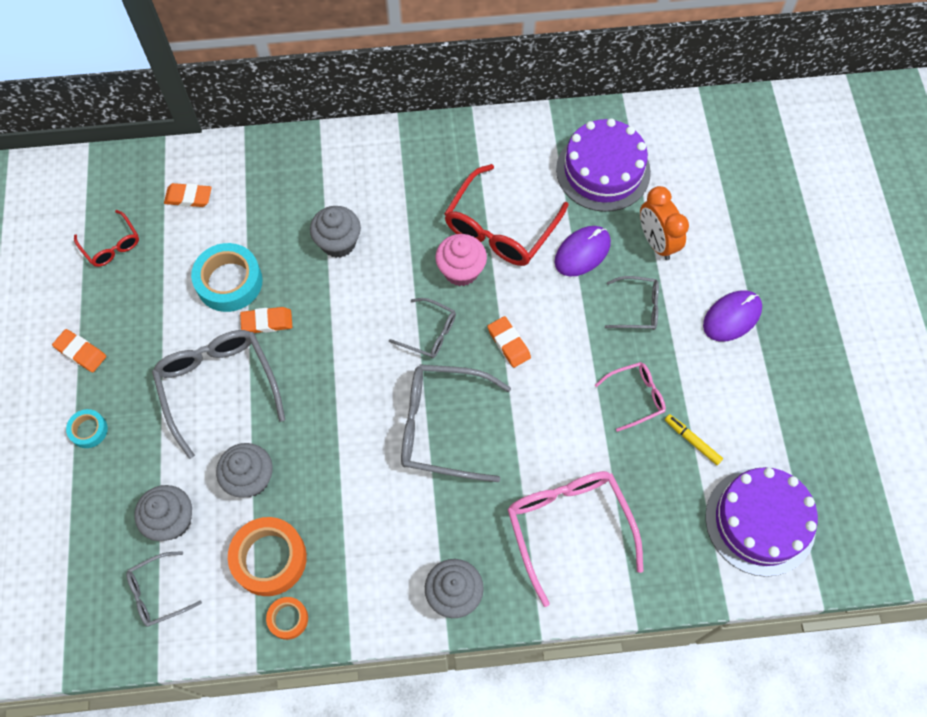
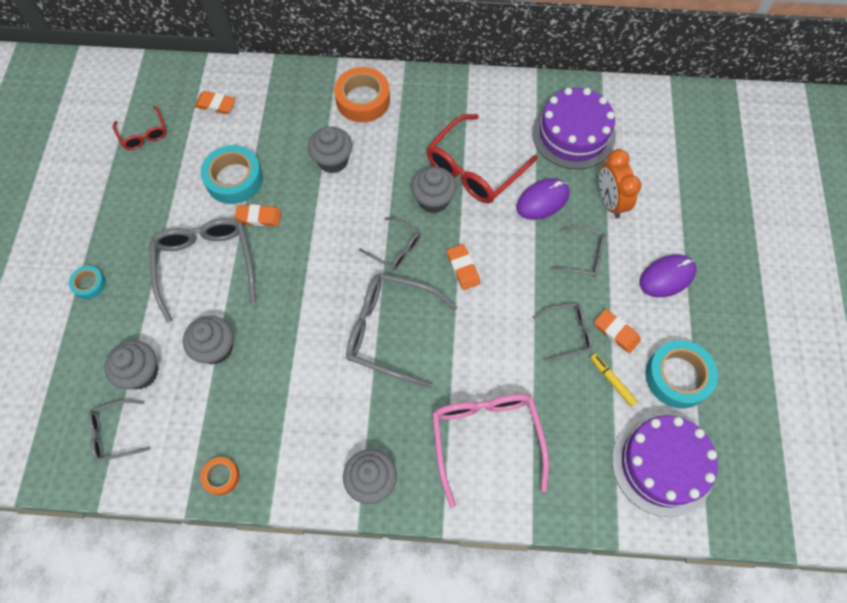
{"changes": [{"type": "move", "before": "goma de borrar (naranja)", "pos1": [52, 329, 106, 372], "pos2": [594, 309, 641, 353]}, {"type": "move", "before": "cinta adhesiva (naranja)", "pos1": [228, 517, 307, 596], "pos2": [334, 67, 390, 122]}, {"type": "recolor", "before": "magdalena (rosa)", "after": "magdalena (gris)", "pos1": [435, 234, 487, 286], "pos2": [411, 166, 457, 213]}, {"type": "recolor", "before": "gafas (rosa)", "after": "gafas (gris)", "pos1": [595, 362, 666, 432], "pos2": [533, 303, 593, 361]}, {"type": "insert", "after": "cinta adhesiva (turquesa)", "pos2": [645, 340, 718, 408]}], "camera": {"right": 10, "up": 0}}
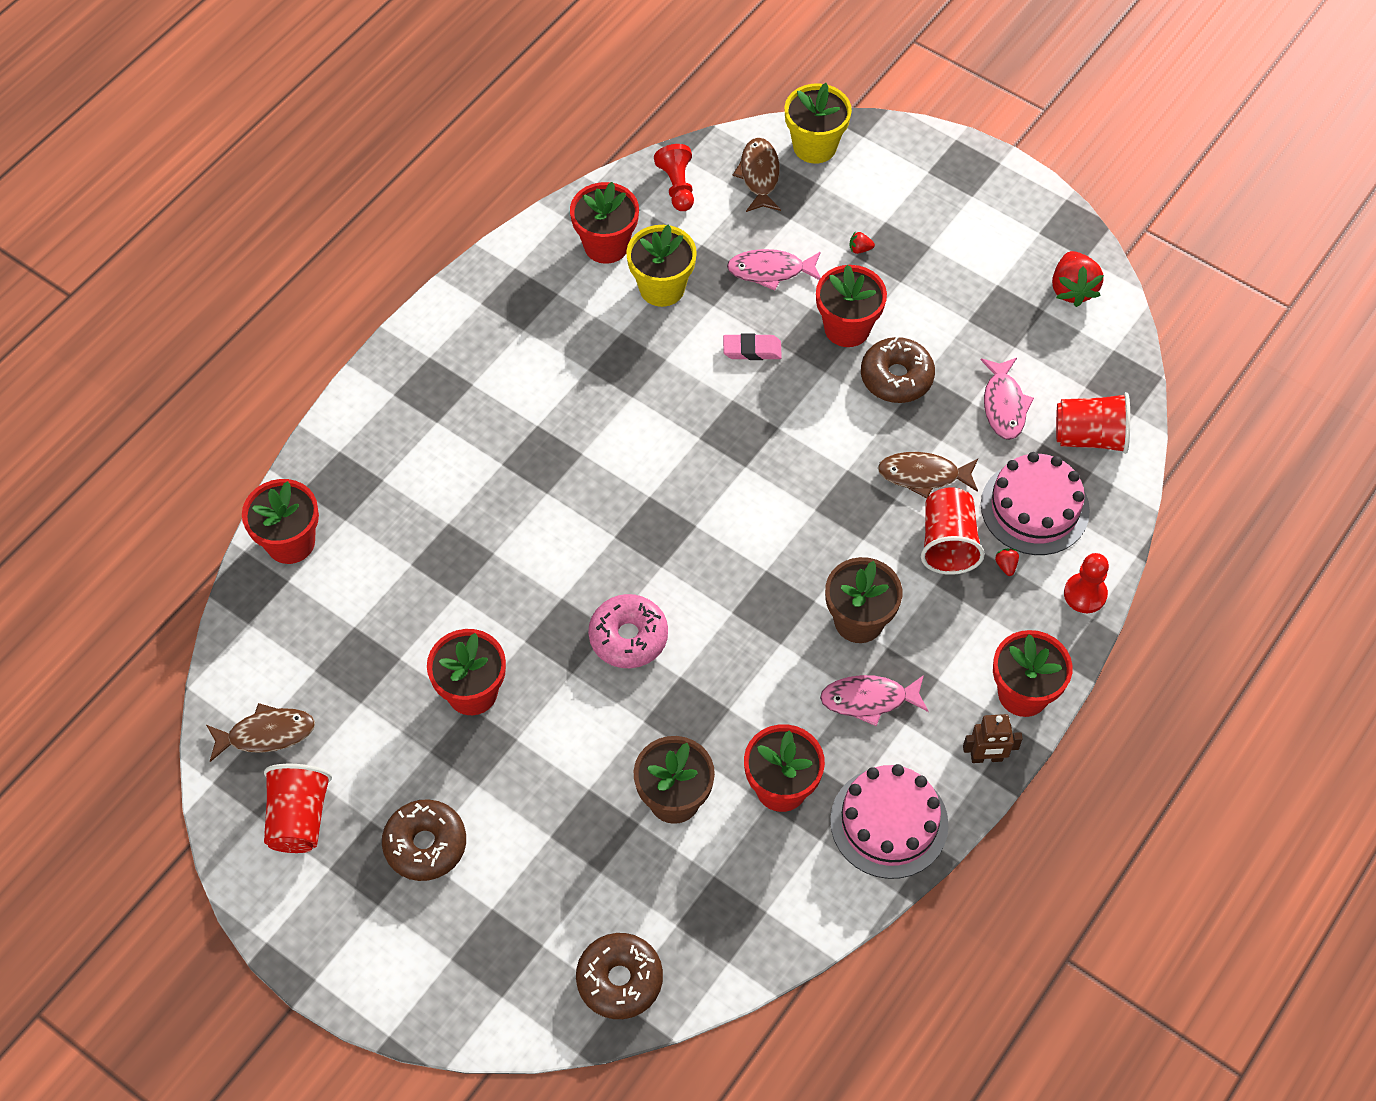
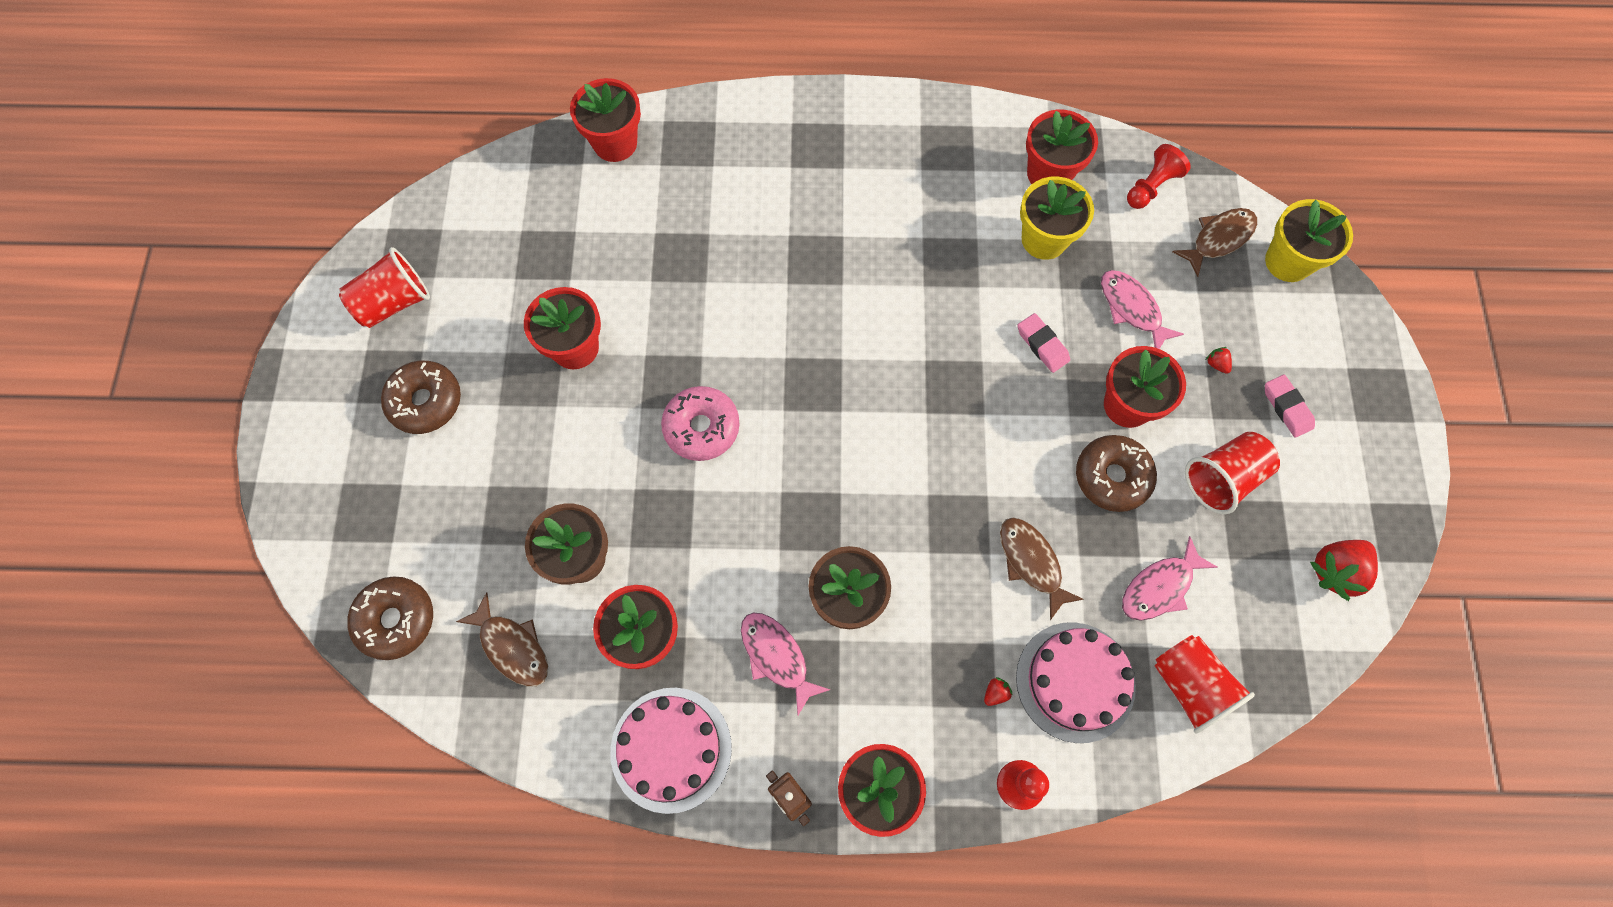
{"changes": [{"type": "move", "before": "pez (marrón)", "pos1": [206, 703, 315, 762], "pos2": [456, 592, 548, 687]}, {"type": "move", "before": "vaso (rojo)", "pos1": [921, 487, 985, 575], "pos2": [1185, 432, 1280, 515]}, {"type": "insert", "after": "goma de borrar (rosa)", "pos2": [1265, 374, 1315, 438]}], "camera": {"right": 55, "up": 10}}
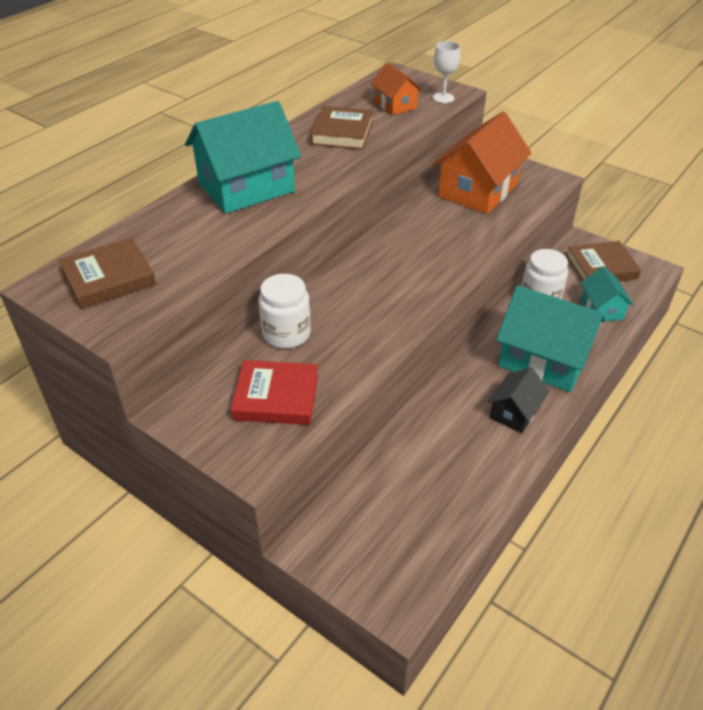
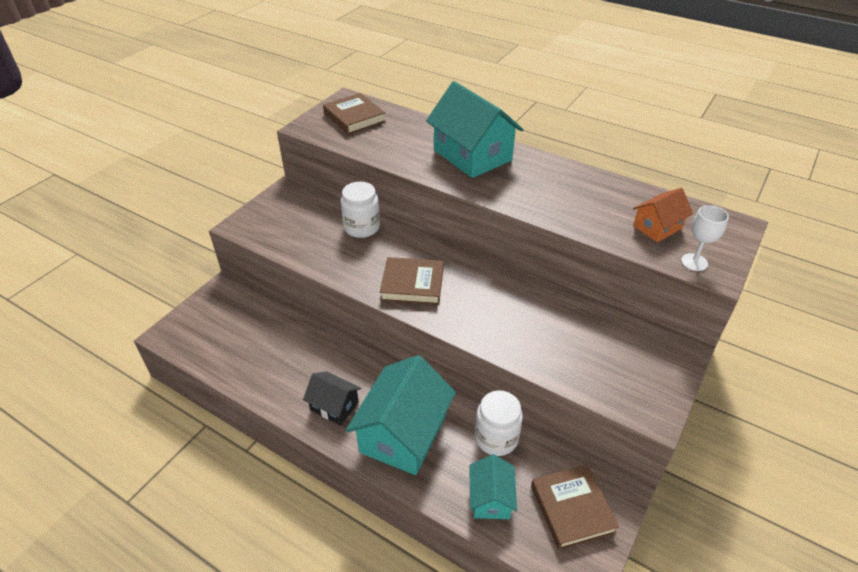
{"changes": [{"type": "delete", "before": "libro (rojo)", "pos1": [231, 360, 318, 425]}, {"type": "move", "before": "libro (marrón)", "pos1": [310, 106, 373, 150], "pos2": [380, 257, 444, 305]}, {"type": "delete", "before": "casa (naranja)", "pos1": [432, 112, 531, 214]}, {"type": "rotate", "before": "casa (turquesa)", "pos1": [581, 266, 634, 321], "pos2": [469, 454, 517, 519], "turn": -75}], "camera": {"right": 85, "up": 0}}
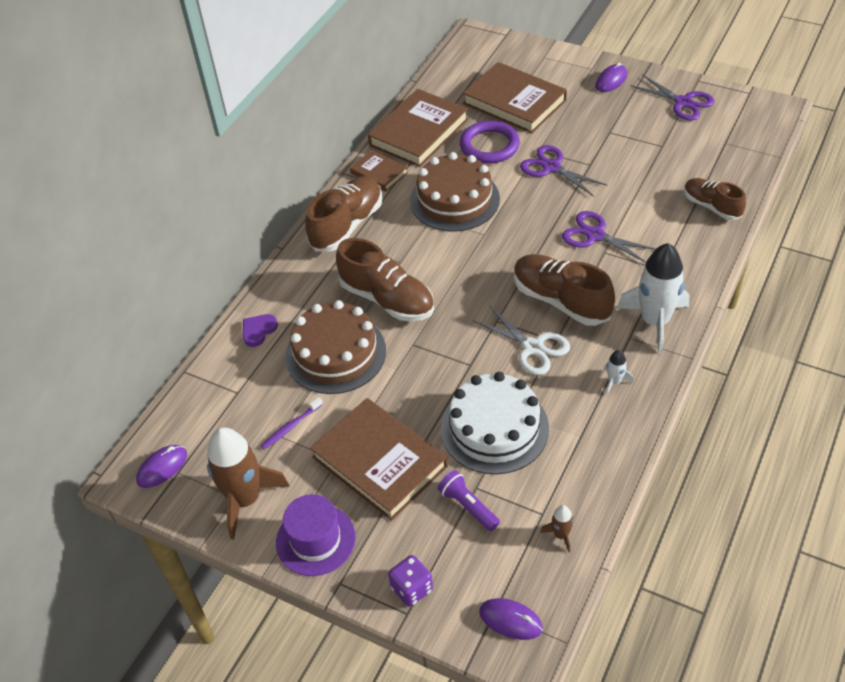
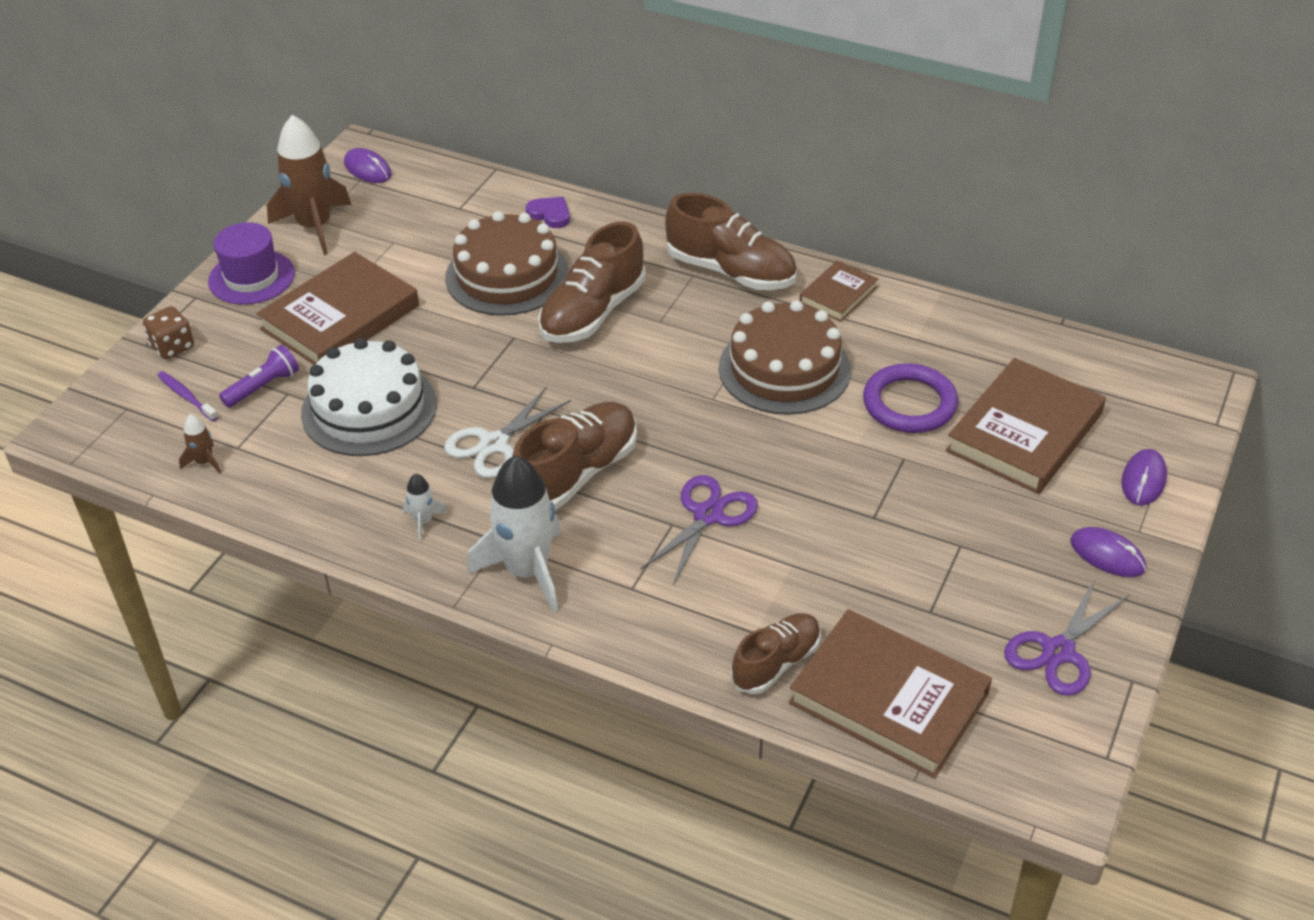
{"changes": [{"type": "move", "before": "cepillo de dientes (morado)", "pos1": [261, 397, 323, 450], "pos2": [157, 371, 218, 421]}, {"type": "move", "before": "libro (marrón)", "pos1": [368, 89, 469, 167], "pos2": [789, 609, 992, 778]}, {"type": "recolor", "before": "dado (morado)", "after": "dado (marrón)", "pos1": [388, 555, 433, 606], "pos2": [143, 306, 194, 359]}, {"type": "move", "before": "ratón (morado)", "pos1": [479, 598, 543, 640], "pos2": [1122, 449, 1167, 506]}, {"type": "delete", "before": "tijeras (morado)", "pos1": [520, 145, 608, 196]}], "camera": {"right": 85, "up": -5}}
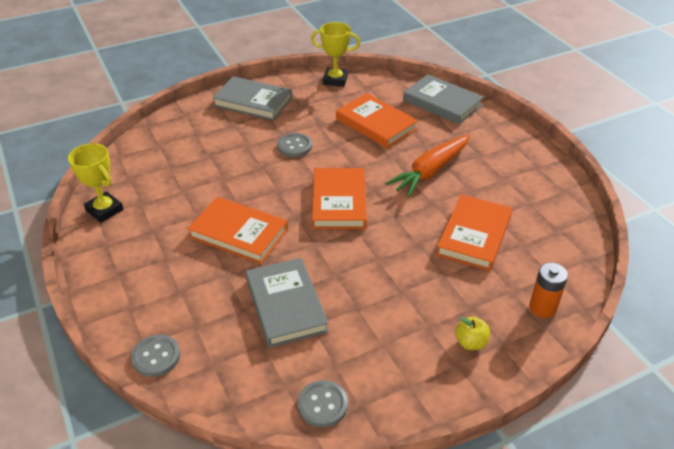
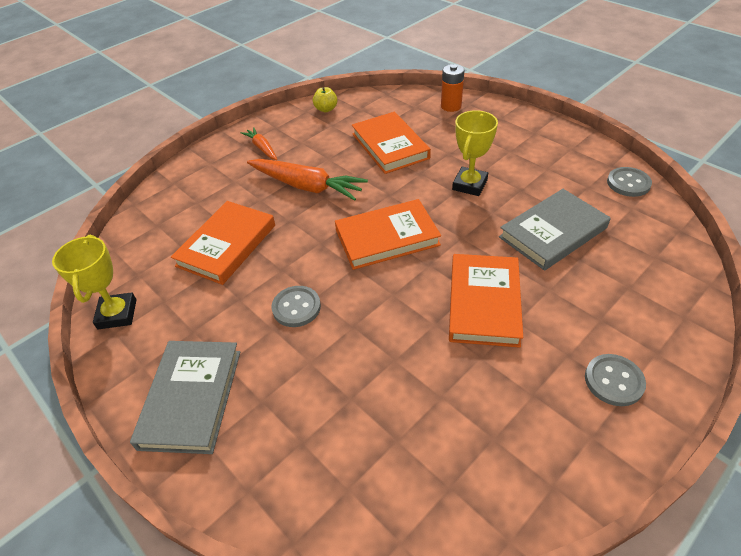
{"changes": [{"type": "move", "before": "trofeo (amarillo)", "pos1": [68, 143, 123, 223], "pos2": [452, 110, 498, 196]}, {"type": "move", "before": "botón (gris)", "pos1": [131, 335, 180, 377], "pos2": [585, 354, 646, 406]}, {"type": "delete", "before": "libro (gris)", "pos1": [403, 74, 484, 125]}, {"type": "rotate", "before": "libro (naranja)", "pos1": [436, 194, 512, 271], "pos2": [352, 112, 431, 174], "turn": 60}, {"type": "move", "before": "manzana (amarillo)", "pos1": [455, 317, 490, 350], "pos2": [313, 87, 338, 112]}, {"type": "insert", "after": "zanahoria (naranja)", "pos2": [241, 127, 277, 160]}], "camera": {"right": -105, "up": 5}}
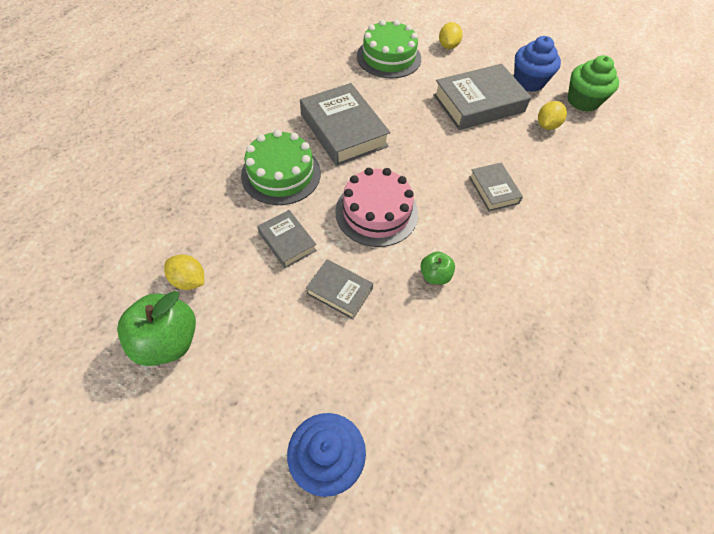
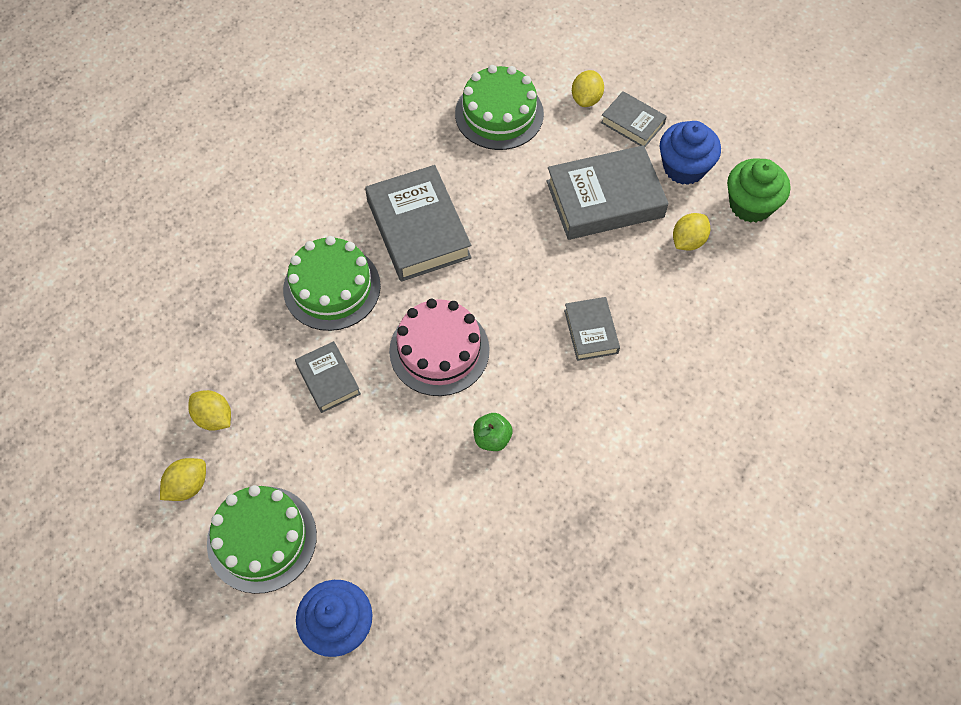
{"changes": [{"type": "replace", "before": "manzana (verde)", "after": "limón (amarillo)", "pos1": [117, 291, 196, 366], "pos2": [160, 458, 206, 501]}, {"type": "move", "before": "libro (gris)", "pos1": [306, 259, 373, 319], "pos2": [601, 91, 667, 147]}, {"type": "insert", "after": "tarta (verde)", "pos2": [207, 485, 317, 594]}], "camera": {"right": 10, "up": 5}}
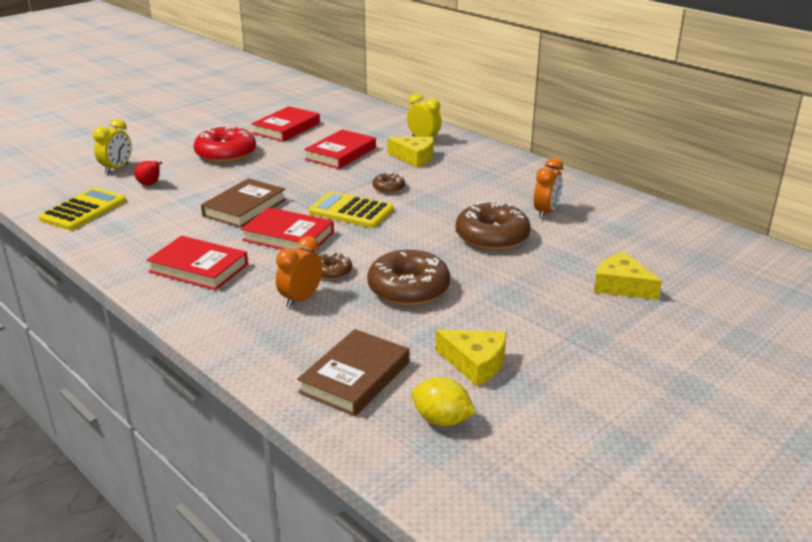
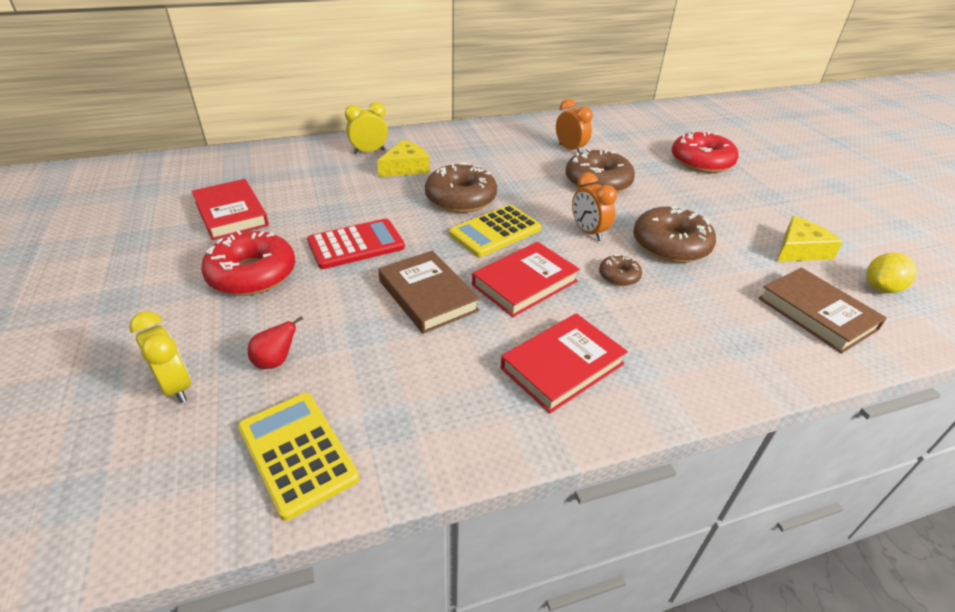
{"changes": [{"type": "move", "before": "despertador (naranja)", "pos1": [276, 236, 322, 308], "pos2": [572, 172, 617, 241]}, {"type": "delete", "before": "libro (rojo)", "pos1": [304, 129, 376, 169]}, {"type": "resize", "before": "rosquilla (marrón)", "pos1": [372, 172, 405, 193], "pos2": [425, 162, 497, 213], "scale": 2.02}, {"type": "replace", "before": "queso (amarillo)", "after": "rosquilla (rojo)", "pos1": [594, 252, 662, 300], "pos2": [672, 131, 739, 173]}, {"type": "insert", "after": "calculadora (rojo)", "pos2": [307, 219, 405, 269]}], "camera": {"right": -65, "up": 10}}
